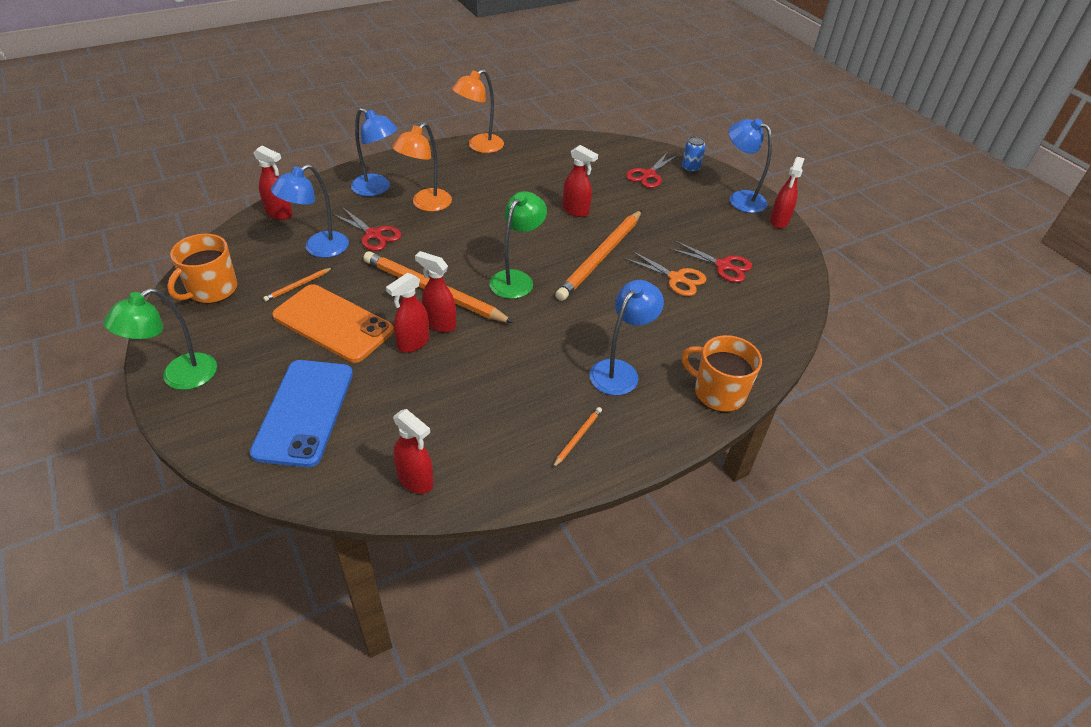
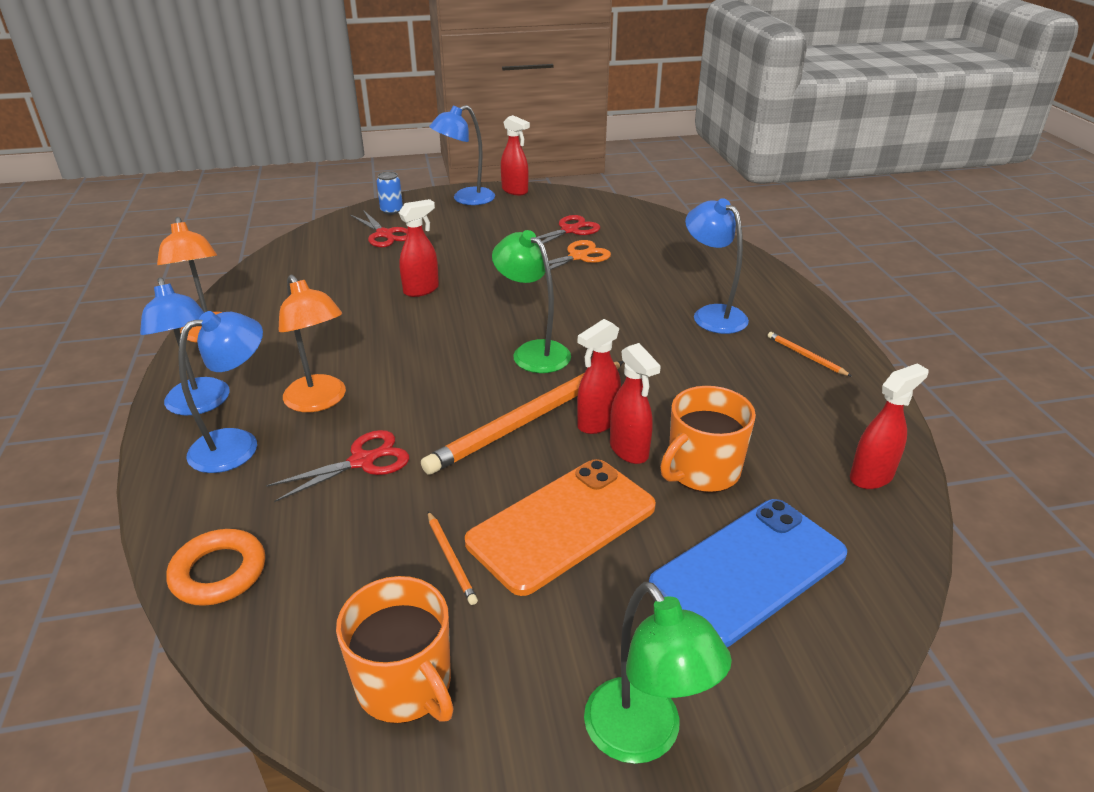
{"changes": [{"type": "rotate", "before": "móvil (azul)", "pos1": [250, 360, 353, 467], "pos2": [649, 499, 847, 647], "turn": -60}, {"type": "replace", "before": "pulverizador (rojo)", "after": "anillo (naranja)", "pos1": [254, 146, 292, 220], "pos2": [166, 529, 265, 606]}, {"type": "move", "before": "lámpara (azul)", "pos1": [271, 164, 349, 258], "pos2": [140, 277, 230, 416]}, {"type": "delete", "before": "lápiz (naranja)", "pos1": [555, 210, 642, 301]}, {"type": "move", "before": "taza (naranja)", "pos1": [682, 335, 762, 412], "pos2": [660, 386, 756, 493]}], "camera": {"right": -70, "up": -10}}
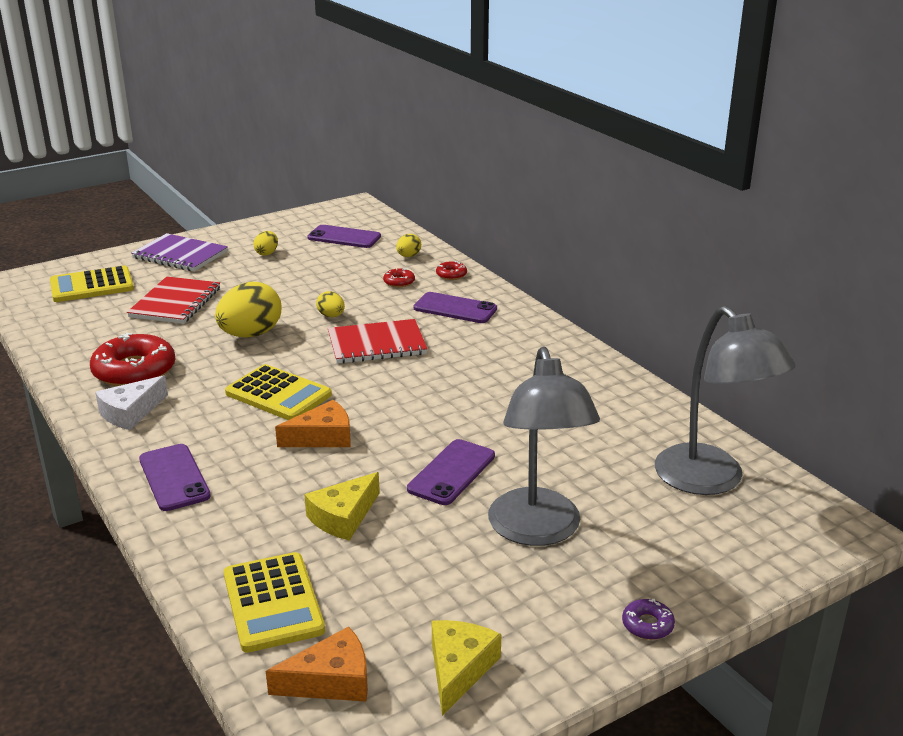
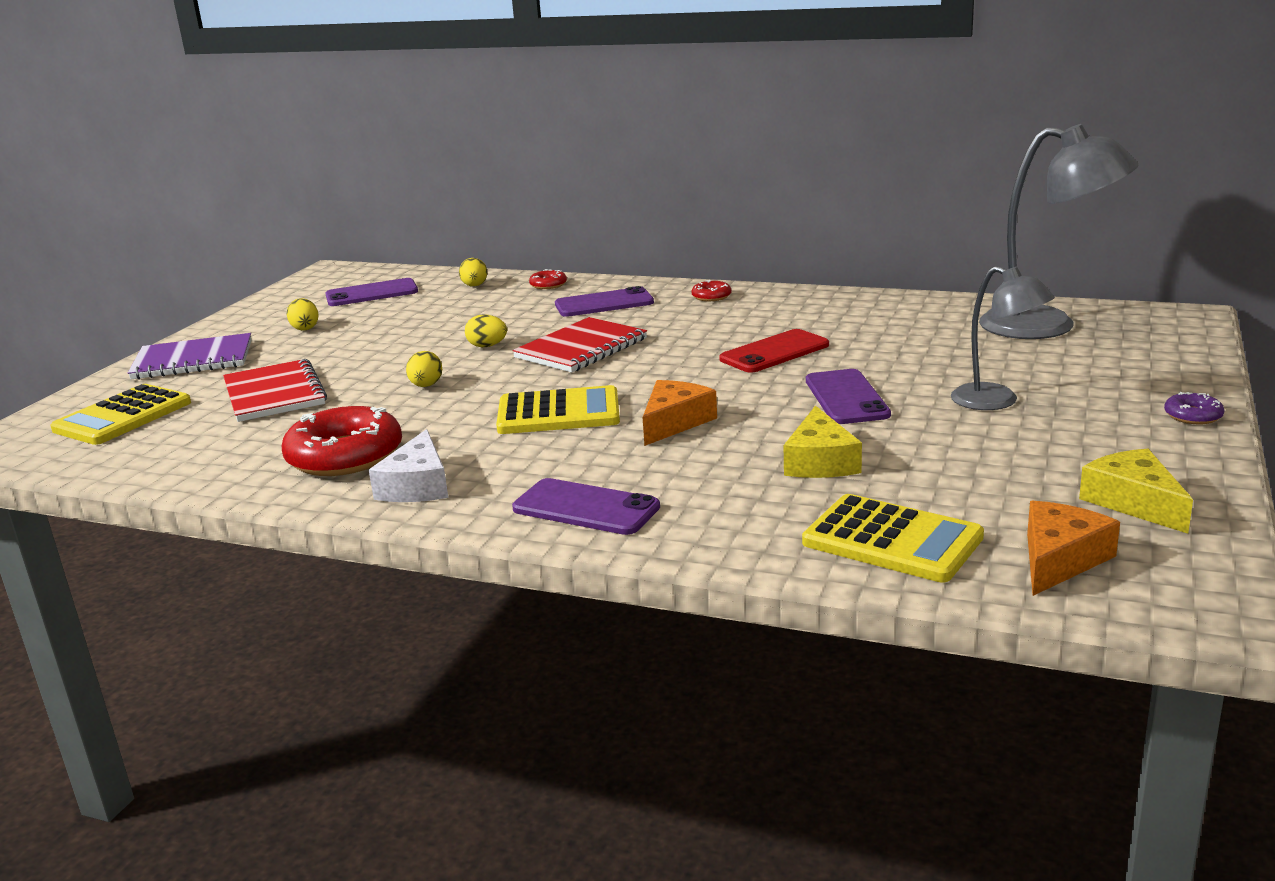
{"changes": [{"type": "resize", "before": "huevo (amarillo)", "pos1": [215, 282, 281, 338], "pos2": [406, 351, 442, 387], "scale": 0.49}, {"type": "move", "before": "rosquilla (rojo)", "pos1": [383, 268, 415, 287], "pos2": [692, 280, 731, 301]}, {"type": "resize", "before": "lámpara (gris)", "pos1": [488, 347, 600, 546], "pos2": [951, 266, 1055, 410], "scale": 0.61}, {"type": "insert", "after": "móvil (rojo)", "pos2": [719, 329, 829, 373]}], "camera": {"right": -35, "up": -5}}
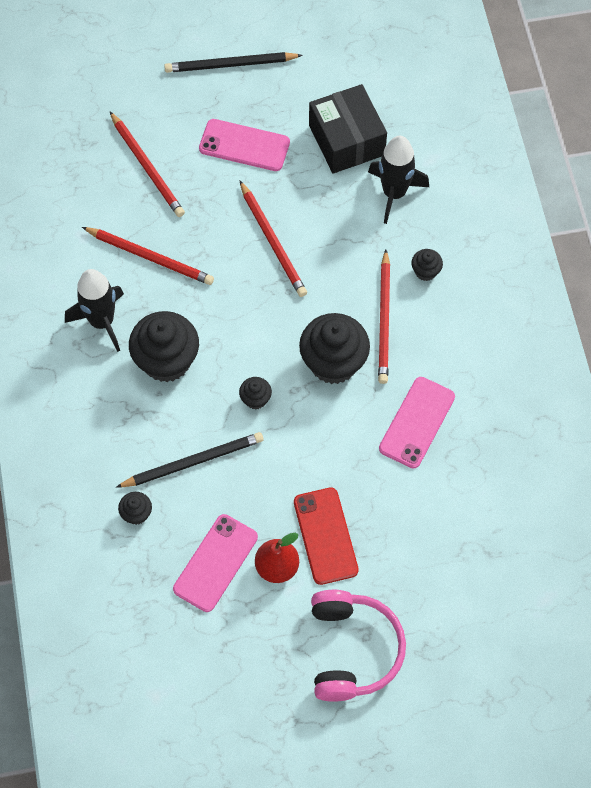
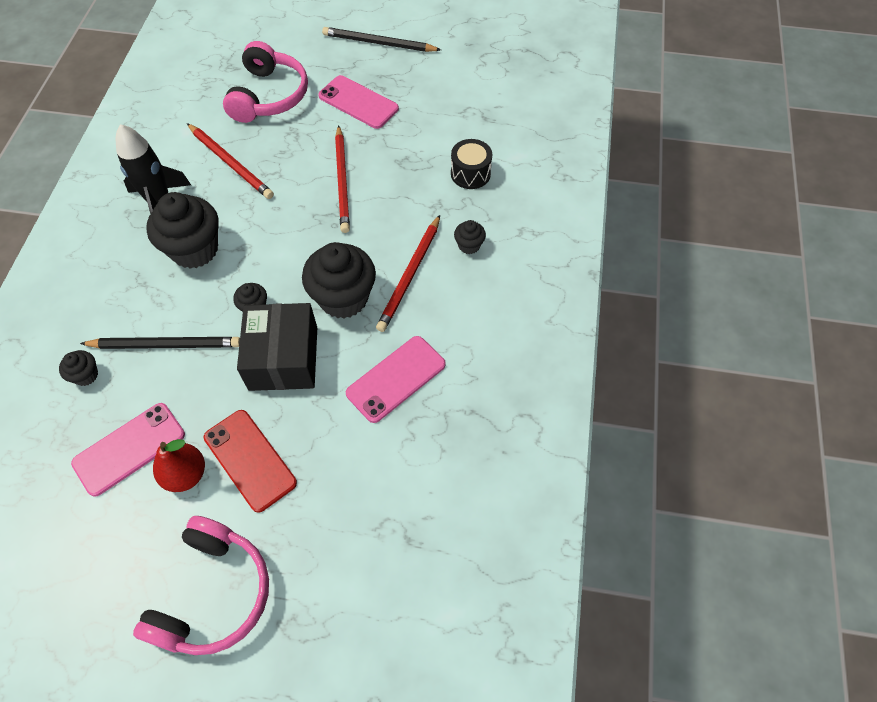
{"changes": [{"type": "replace", "before": "lápiz (rojo)", "after": "auriculares (rosa)", "pos1": [110, 111, 185, 217], "pos2": [223, 41, 308, 123]}, {"type": "rotate", "before": "móvil (rojo)", "pos1": [294, 488, 359, 585], "pos2": [204, 410, 297, 513], "turn": -45}, {"type": "move", "before": "caja (negro)", "pos1": [309, 84, 387, 174], "pos2": [237, 303, 317, 391]}, {"type": "replace", "before": "cohete (negro)", "after": "tambor (negro)", "pos1": [368, 136, 429, 224], "pos2": [451, 139, 493, 189]}], "camera": {"right": 20, "up": -5}}
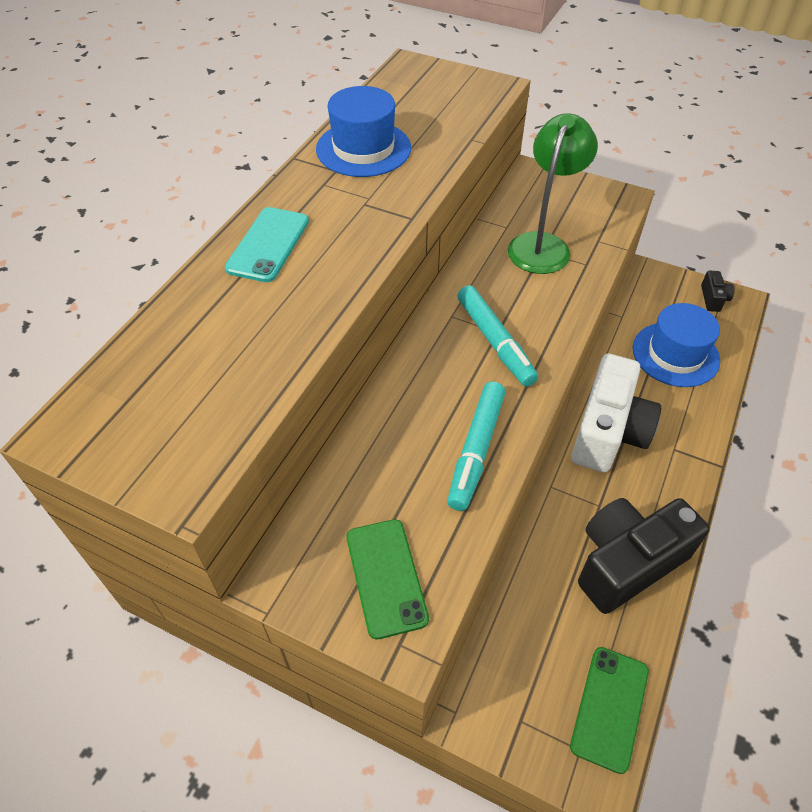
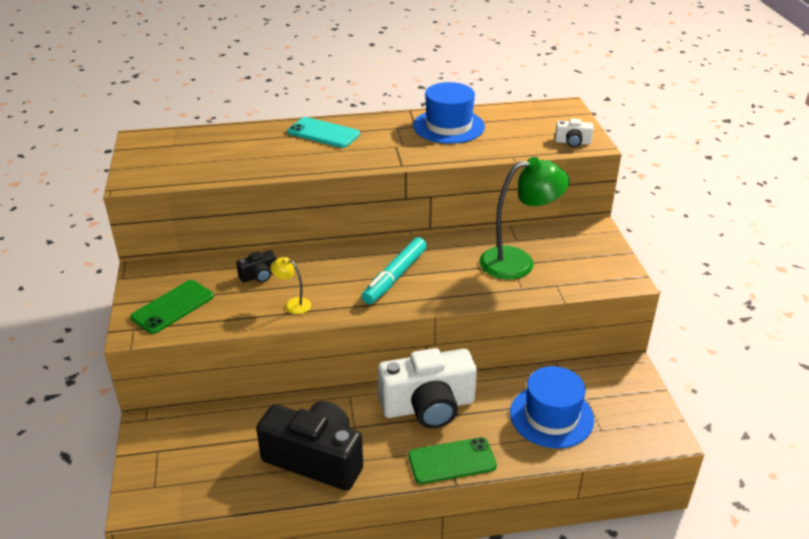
{"changes": [{"type": "rotate", "before": "móvil (turquesa)", "pos1": [225, 207, 309, 282], "pos2": [287, 117, 360, 148], "turn": 45}, {"type": "replace", "before": "rotulador (turquesa)", "after": "lámpara (amarillo)", "pos1": [447, 382, 506, 511], "pos2": [270, 257, 311, 314]}, {"type": "move", "before": "móvil (verde)", "pos1": [570, 647, 649, 774], "pos2": [408, 437, 497, 484]}, {"type": "move", "before": "cámara (negro)", "pos1": [701, 271, 735, 312], "pos2": [236, 250, 276, 283]}, {"type": "insert", "after": "cámara (blanco)", "pos2": [555, 118, 593, 147]}], "camera": {"right": 55, "up": -15}}
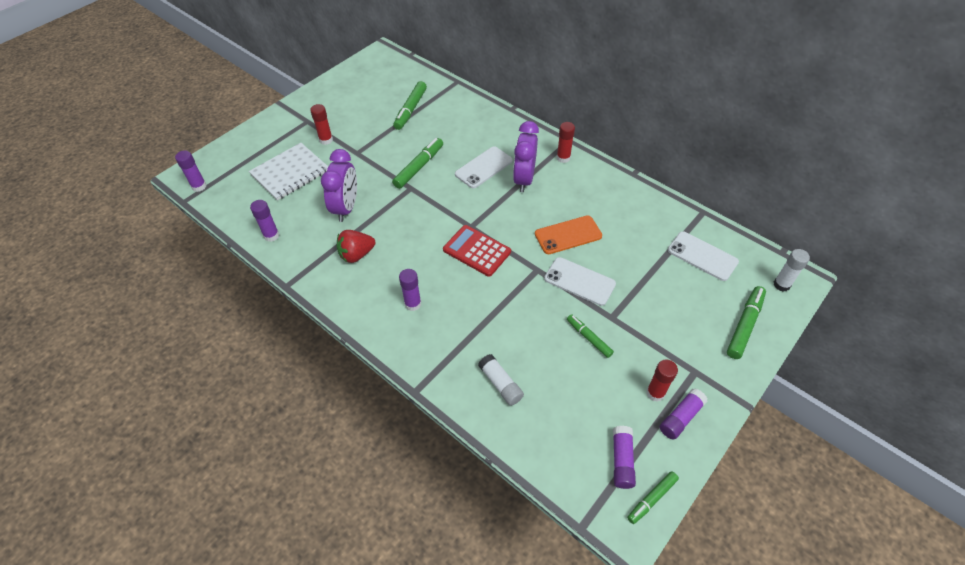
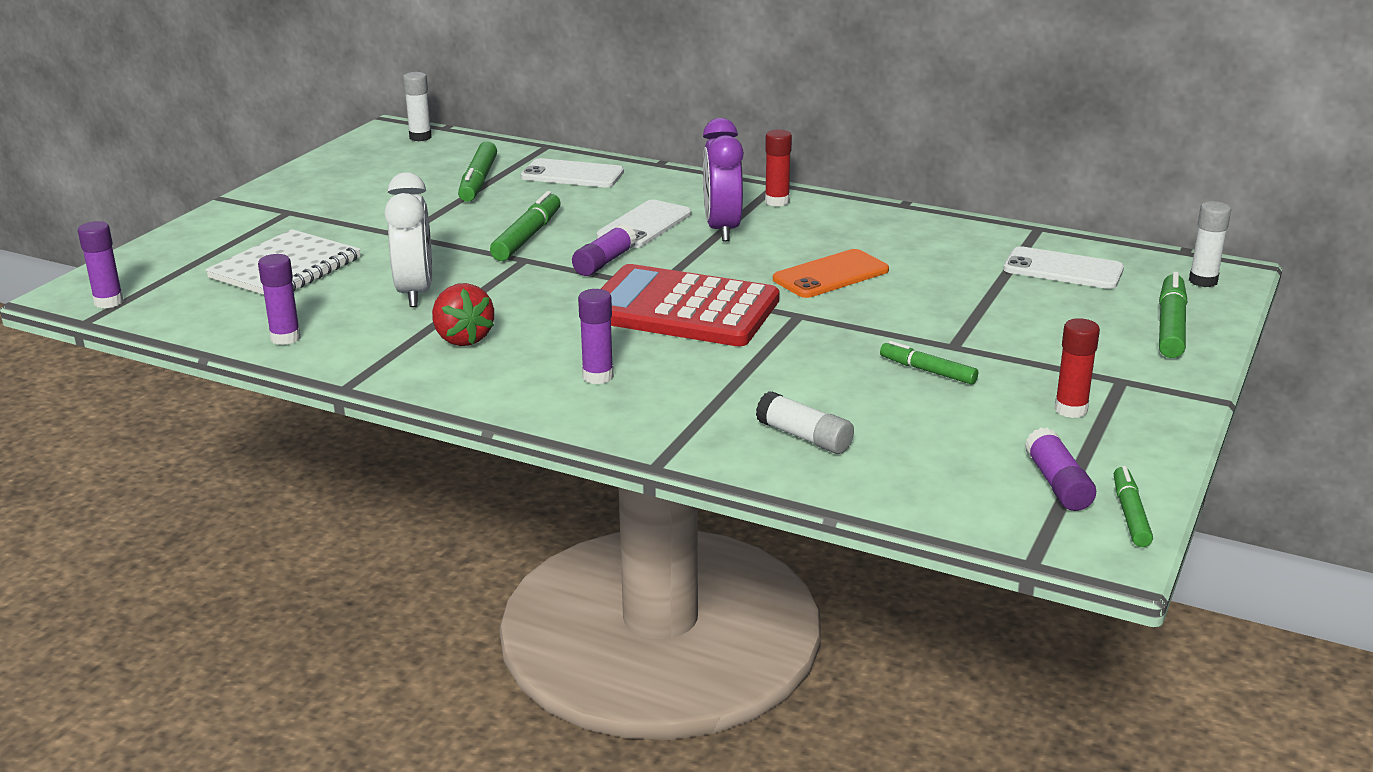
{"changes": [{"type": "delete", "before": "barra de pegamento (rojo)", "pos1": [310, 104, 333, 145]}, {"type": "recolor", "before": "despertador (morado)", "after": "despertador (blanco)", "pos1": [321, 149, 357, 222], "pos2": [384, 172, 432, 307]}, {"type": "rotate", "before": "fresa (rojo)", "pos1": [337, 230, 375, 263], "pos2": [432, 283, 494, 346], "turn": -75}, {"type": "resize", "before": "calculadora (rojo)", "pos1": [443, 225, 511, 277], "pos2": [601, 264, 779, 346], "scale": 1.6}, {"type": "move", "before": "móvil (blanco)", "pos1": [544, 257, 616, 306], "pos2": [521, 158, 624, 187]}, {"type": "rotate", "before": "rotulador (verde)", "pos1": [627, 471, 679, 524], "pos2": [1114, 466, 1153, 547], "turn": 150}, {"type": "move", "before": "barra de pegamento (morado)", "pos1": [660, 388, 707, 440], "pos2": [572, 224, 637, 276]}, {"type": "insert", "after": "barra de pegamento (blanco)", "pos2": [403, 72, 432, 141]}], "camera": {"right": -15, "up": -25}}
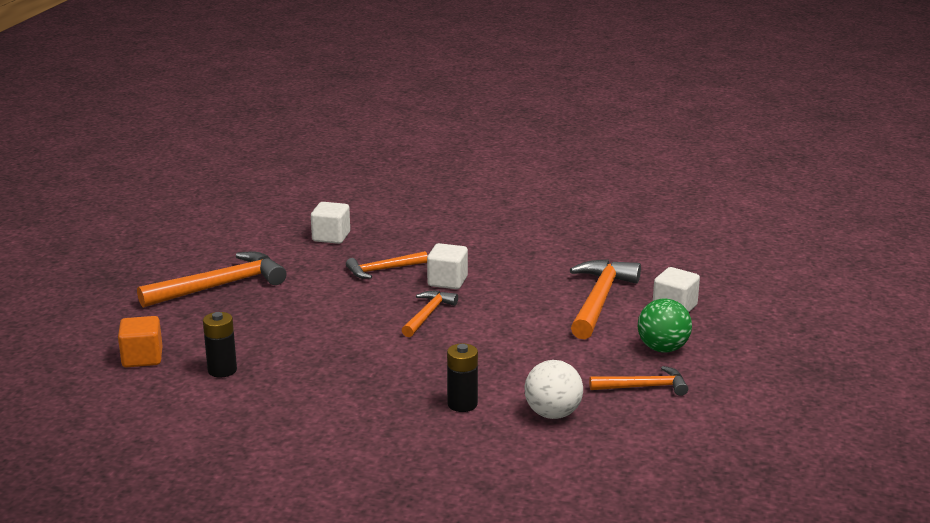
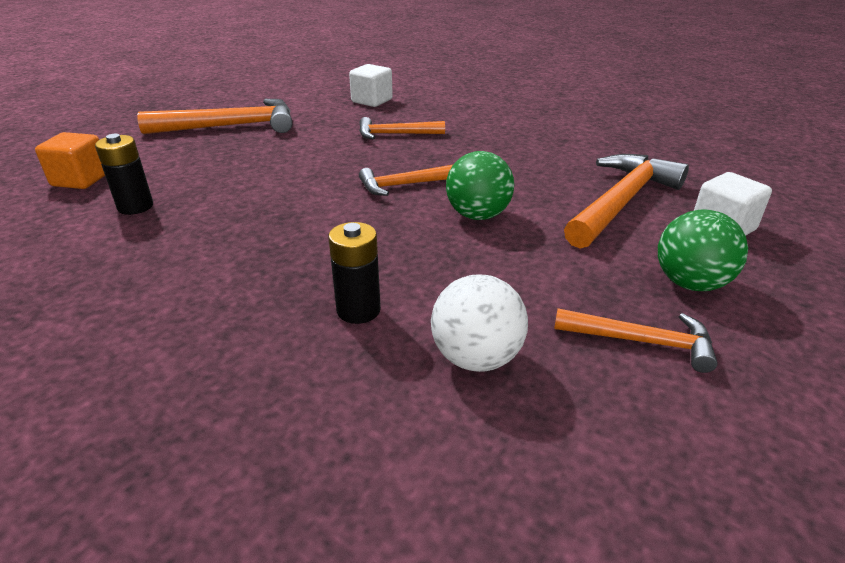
{"changes": [{"type": "rotate", "before": "martillo (naranja)", "pos1": [402, 291, 458, 337], "pos2": [359, 165, 453, 196], "turn": -150}, {"type": "delete", "before": "cubo (blanco)", "pos1": [427, 243, 468, 289]}, {"type": "insert", "after": "pelota (verde)", "pos2": [446, 151, 514, 220]}], "camera": {"right": 20, "up": 10}}
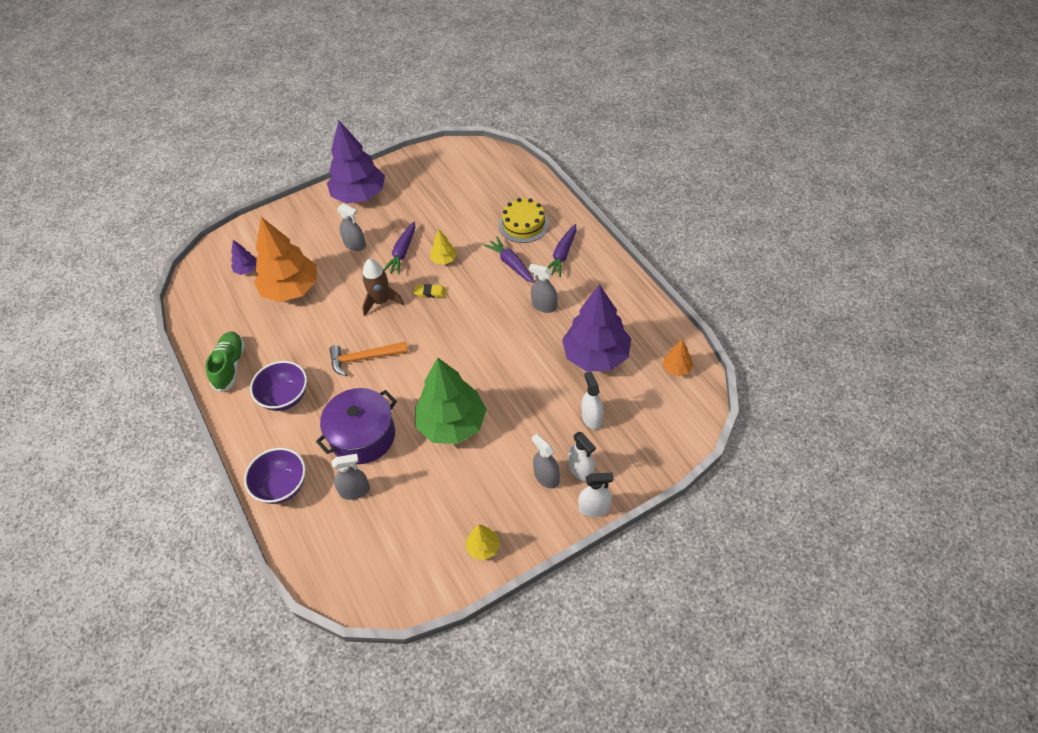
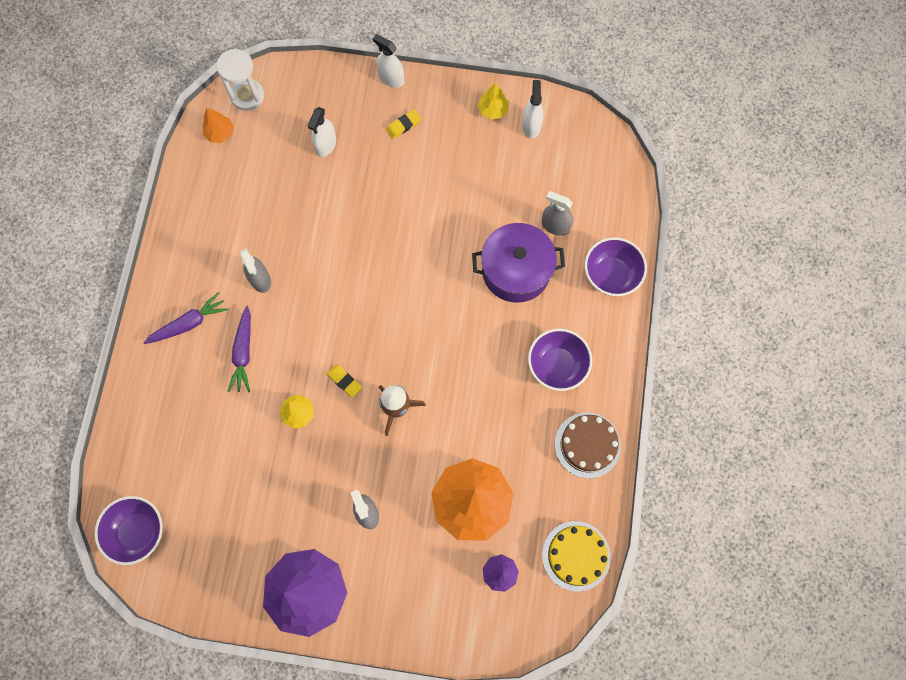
{"changes": [{"type": "replace", "before": "zapato (verde)", "after": "tarta (marrón)", "pos1": [205, 331, 245, 392], "pos2": [555, 412, 621, 479]}, {"type": "delete", "before": "martillo (naranja)", "pos1": [329, 342, 408, 376]}, {"type": "delete", "before": "zanahoria (morado)", "pos1": [384, 222, 415, 275]}, {"type": "delete", "before": "árbol (verde)", "pos1": [415, 357, 487, 444]}, {"type": "move", "before": "tarta (amarillo)", "pos1": [499, 198, 549, 243], "pos2": [542, 521, 611, 591]}, {"type": "replace", "before": "pulverizador (gris)", "after": "goma de borrar (amarillo)", "pos1": [531, 434, 560, 488], "pos2": [386, 110, 421, 139]}, {"type": "delete", "before": "árbol (morado)", "pos1": [562, 284, 631, 371]}, {"type": "move", "before": "pulverizador (blanco)", "pos1": [568, 432, 596, 481], "pos2": [522, 80, 543, 139]}, {"type": "insert", "after": "cuenco (morado)", "pos2": [95, 496, 163, 565]}, {"type": "insert", "after": "reloj de arena (blanco)", "pos2": [217, 49, 264, 111]}], "camera": {"right": -145, "up": 20}}
